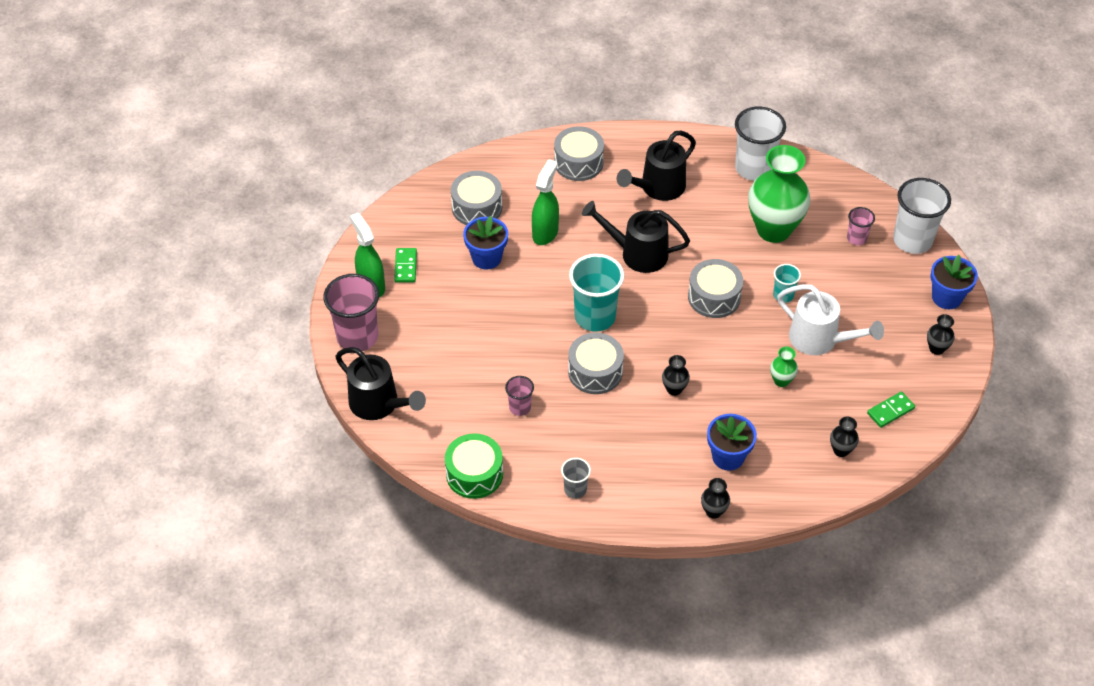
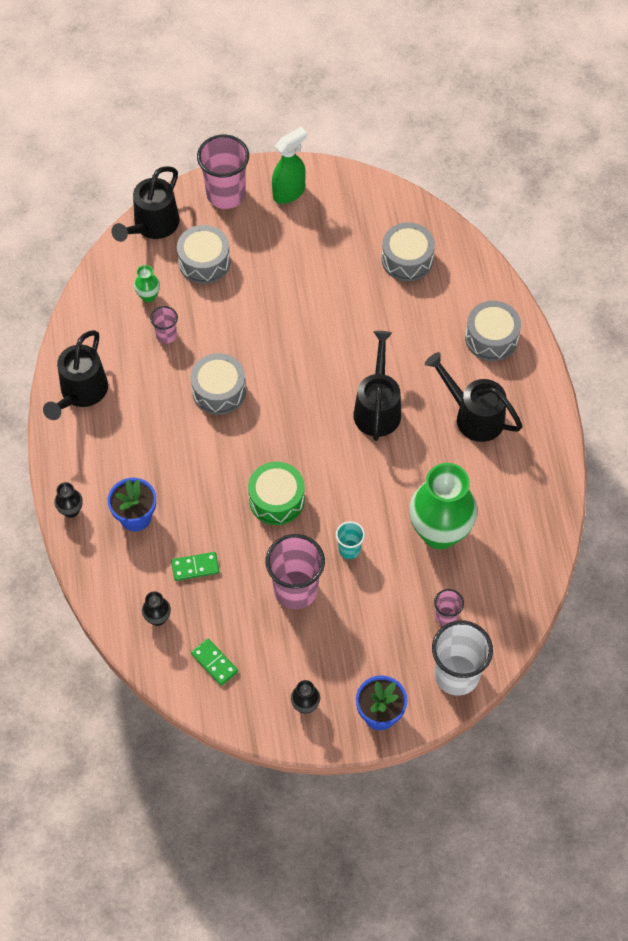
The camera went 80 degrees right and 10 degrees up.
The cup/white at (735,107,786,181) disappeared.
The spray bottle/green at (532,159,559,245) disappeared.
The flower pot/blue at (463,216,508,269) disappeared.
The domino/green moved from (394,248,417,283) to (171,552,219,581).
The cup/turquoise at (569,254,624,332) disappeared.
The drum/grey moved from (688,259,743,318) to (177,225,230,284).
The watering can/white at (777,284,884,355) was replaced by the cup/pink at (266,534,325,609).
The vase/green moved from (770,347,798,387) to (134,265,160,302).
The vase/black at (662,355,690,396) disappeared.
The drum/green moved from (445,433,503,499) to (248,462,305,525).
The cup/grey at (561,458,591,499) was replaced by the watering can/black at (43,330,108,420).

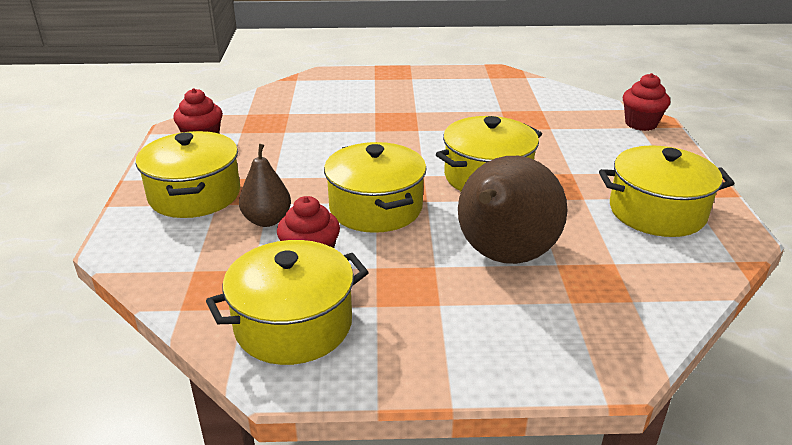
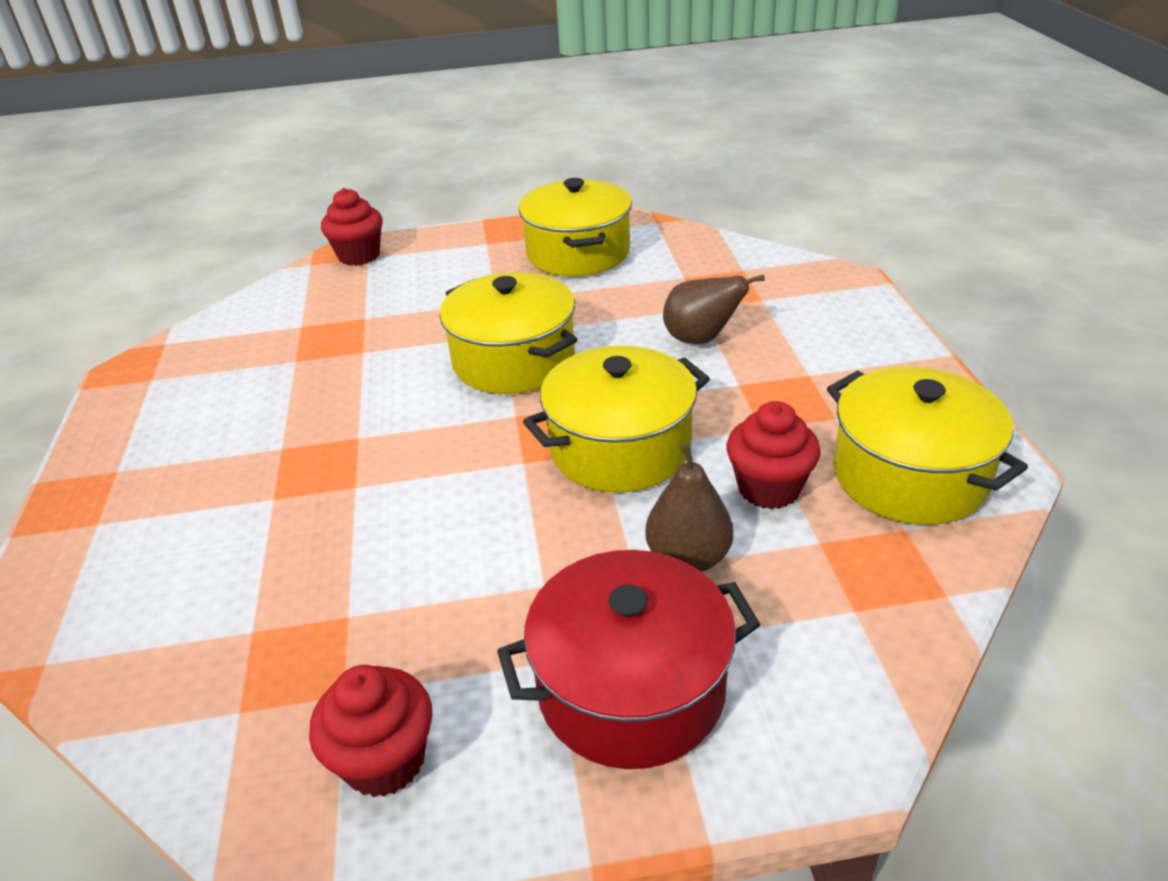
The camera went 95 degrees left and 5 degrees up.
The pot/yellow at (136,131,240,218) became the pot/red at (497,550,761,769).
The pear/brown at (458,156,568,264) changed to 0.52 times the size.

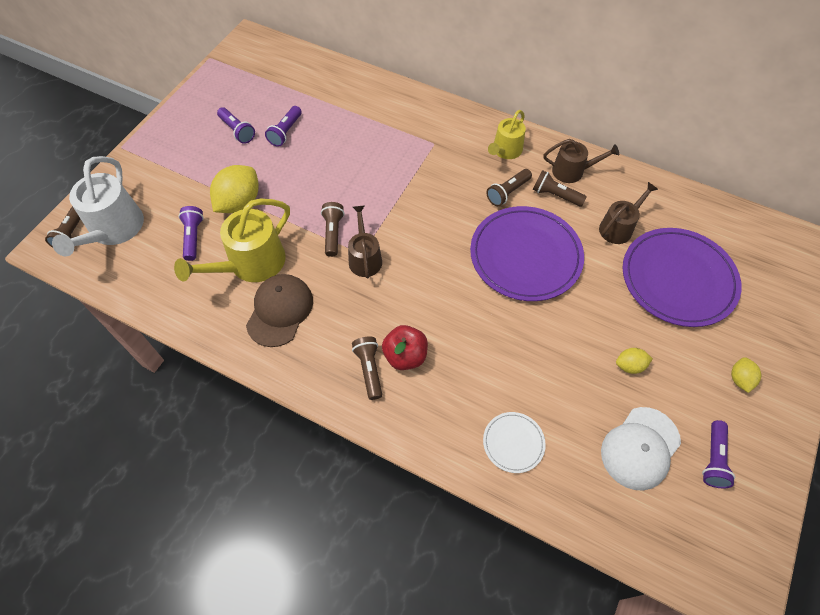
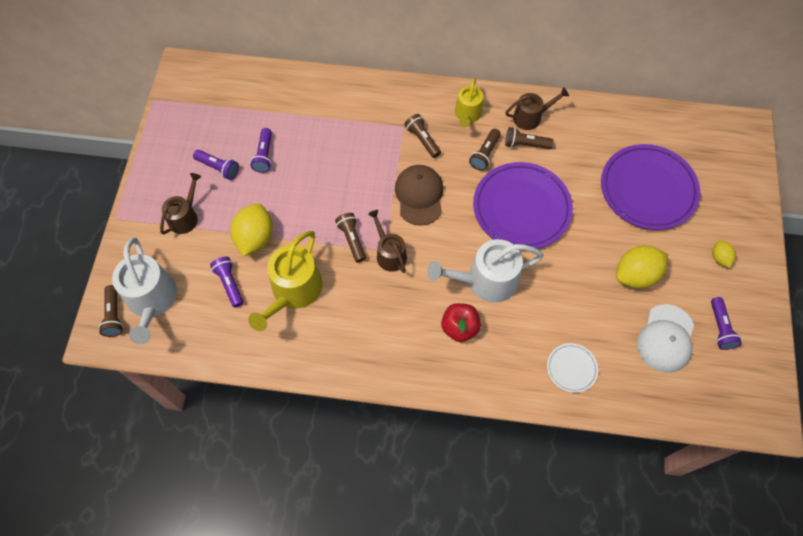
The camera went 20 degrees left and 5 degrees up.
The watering can/brown moved from (599,182,658,244) to (160,173,201,235).
The cap/brown moved from (246,274,313,347) to (395,165,443,226).
The flashlight/brown moved from (352,336,382,400) to (404,114,441,158).
The lemon/yellow at (616,348,653,374) changed to 1.93 times the size.
The watering can/white at (427,239,544,303) appeared.

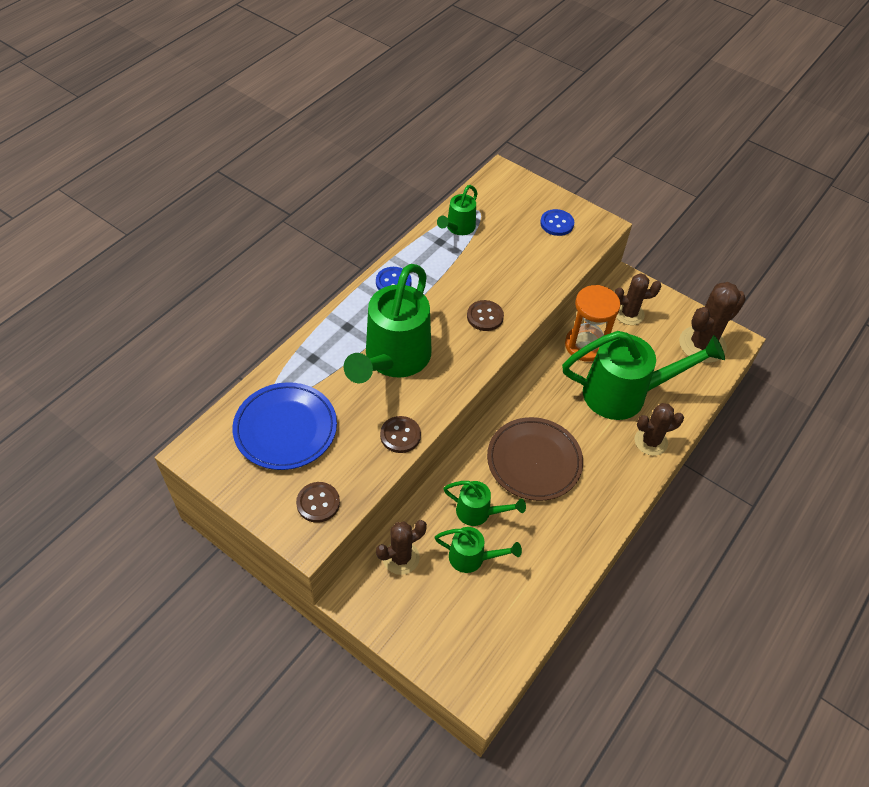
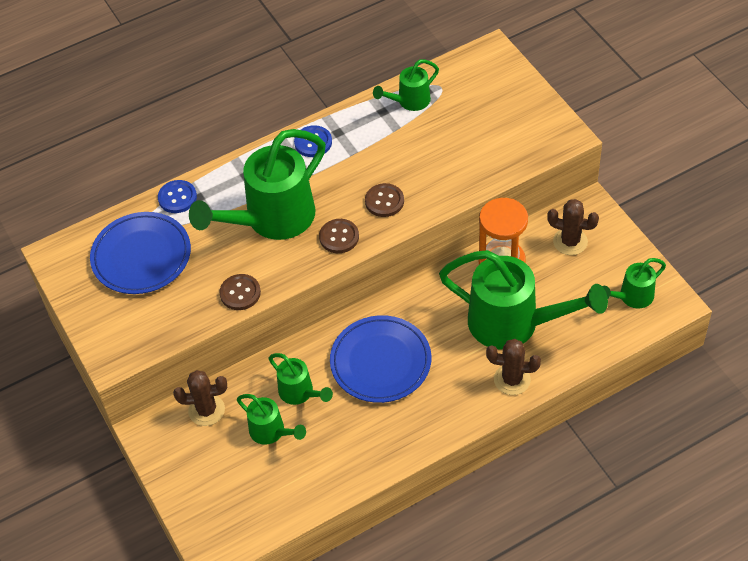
The camera went 30 degrees right and 0 degrees up.
The button/blue moved from (540,209,574,236) to (158,180,197,213).
The cactus/brown at (679,282,746,363) was replaced by the watering can/green at (602,258,666,308).
The plate/brown at (487,417,583,501) became the plate/blue at (330,315,431,403).
The button/brown moved from (296,482,340,523) to (319,219,359,253).

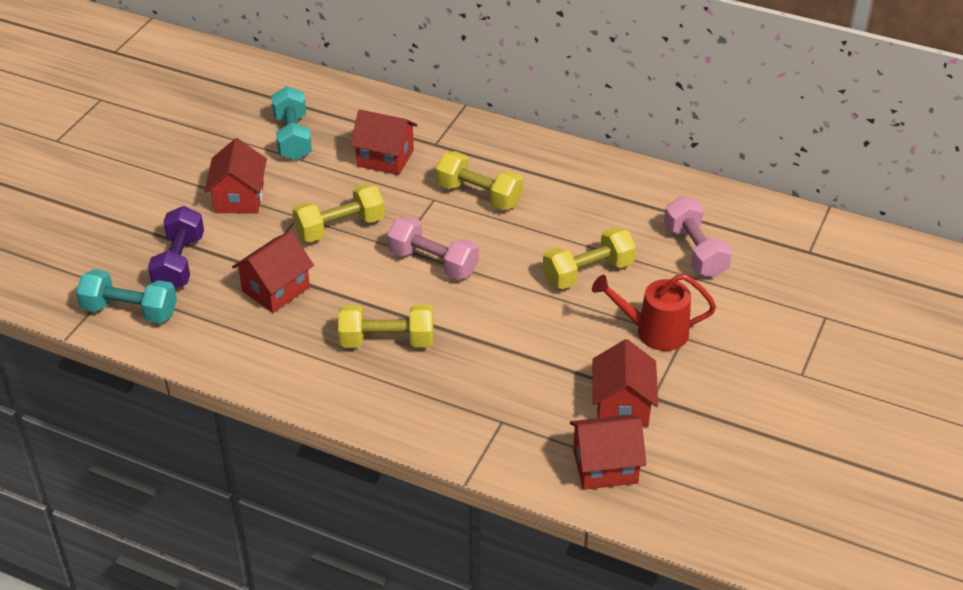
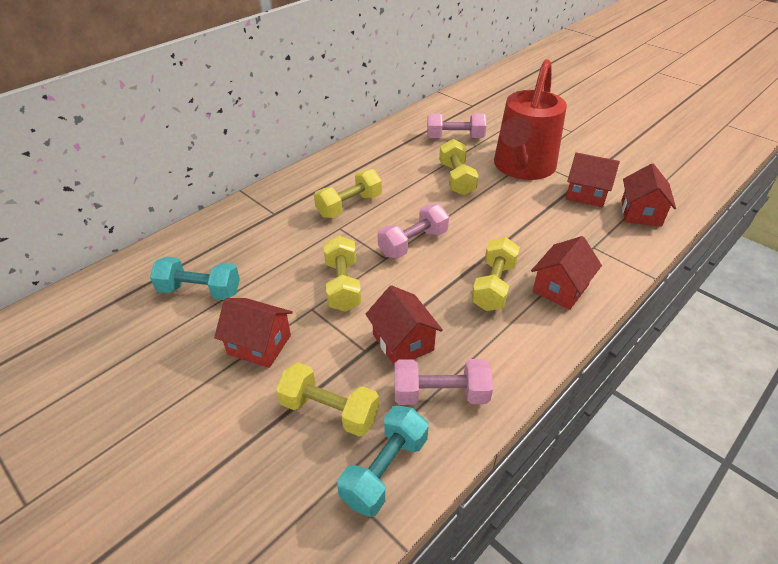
The camera went 70 degrees left and 0 degrees up.
The house/red moved from (350,109,418,175) to (531,236,602,310).
The dumbbell/purple at (148,206,204,289) became the dumbbell/yellow at (276,362,379,436).
The watering can/red at (592,274,716,351) changed to 1.86 times the size.
The dumbbell/pink at (394,359,493,405) appeared.

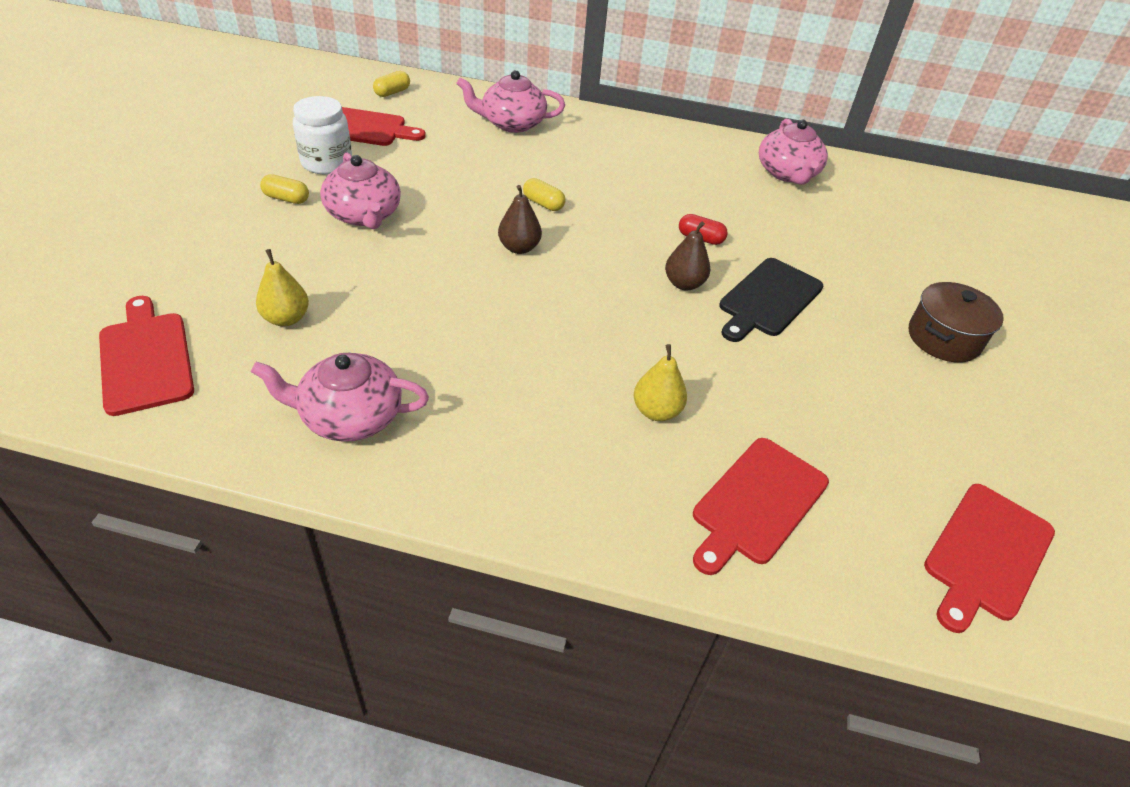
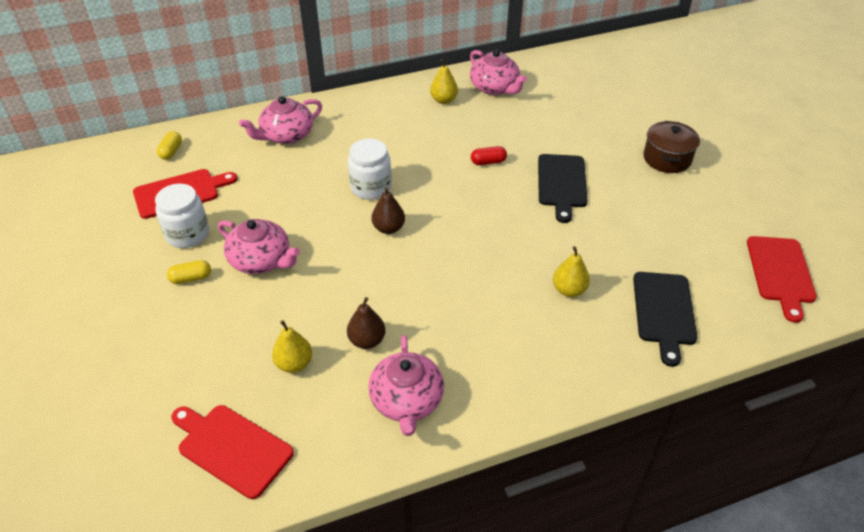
The camera went 30 degrees left and 0 degrees up.
The capsule/yellow at (523,178,565,211) was replaced by the jar/white at (348,139,392,200).
The pear/brown moved from (665,221,710,291) to (347,297,386,349).
The teapot/pink at (251,353,429,442) turned 60 degrees counterclockwise.
The cutting board/red at (693,438,829,575) became the cutting board/black at (633,272,697,367).
The pear/yellow at (430,59,458,104) appeared.

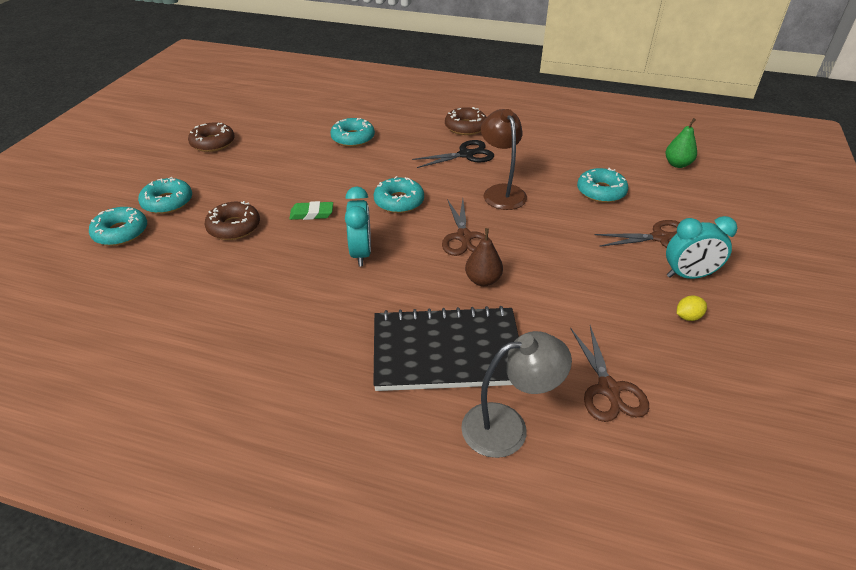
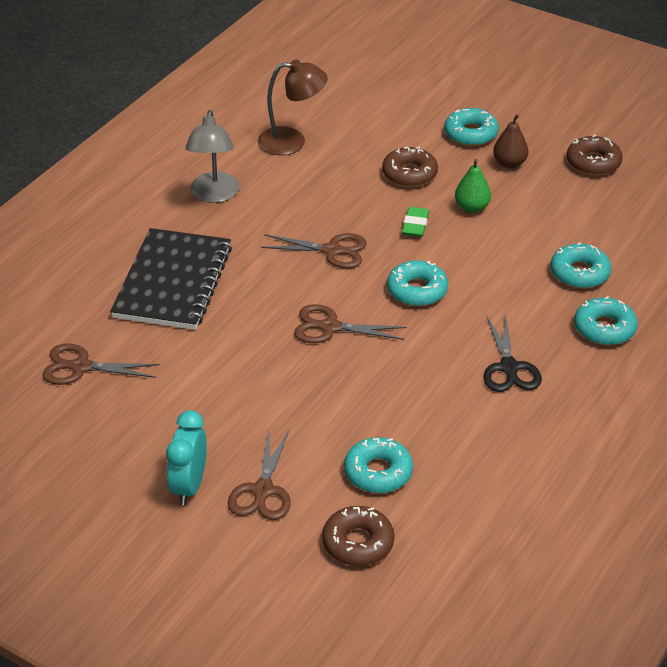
The camera went 105 degrees right and 0 degrees up.
The donut/brown moved from (445,107,486,135) to (322,506,394,566).
The lamp/brown moved from (481,109,527,210) to (258,59,328,155).
The pear/green moved from (665,118,697,168) to (455,159,491,213).
The clock/turquoise at (345,187,371,266) was replaced by the scissors/brown at (260,233,367,269).
The donut/turquoise moved from (89,207,147,246) to (574,296,638,345).
The pear/brown moved from (465,228,503,286) to (493,114,529,168).
The lemon/yellow at (677,296,707,321) disappeared.
The lamp/grey moved from (461,331,572,458) to (186,110,240,203).

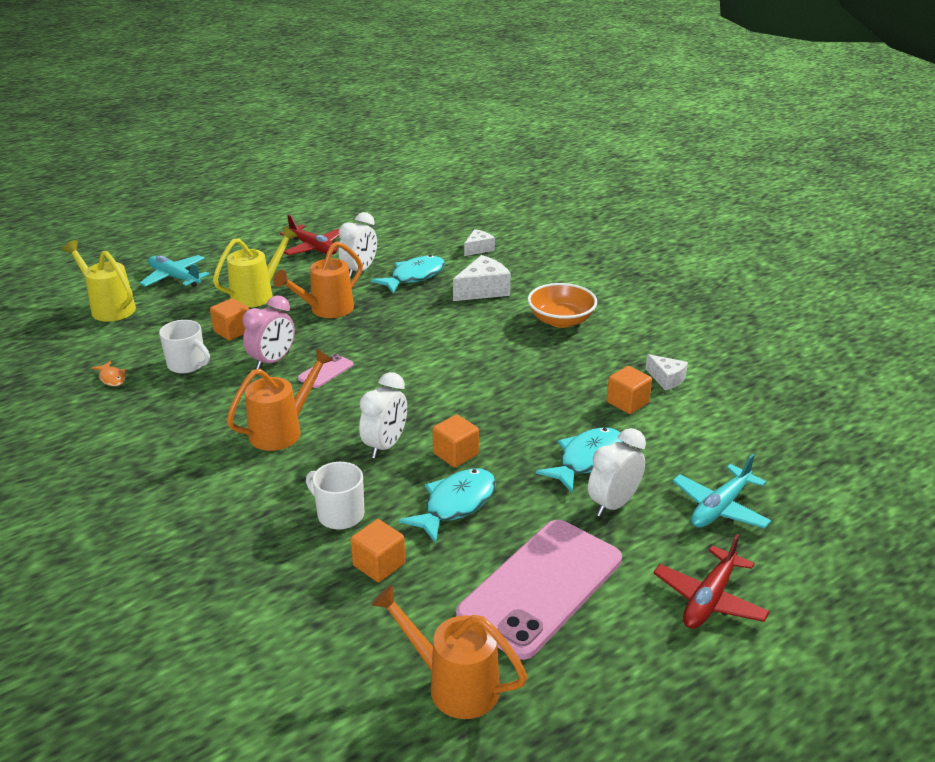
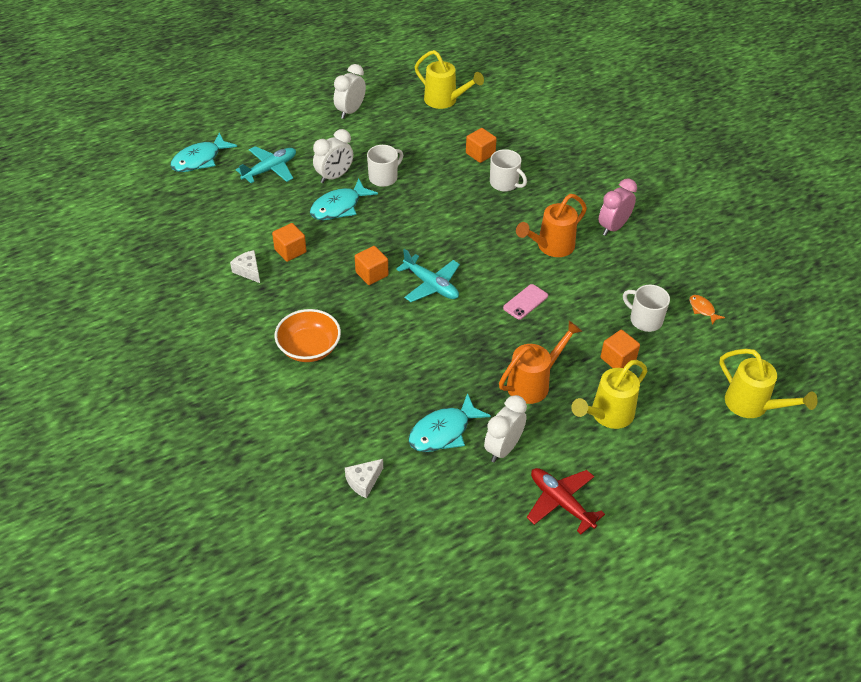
The camera went 175 degrees left and 15 degrees up.
The plane/turquoise moved from (139,255,209,287) to (396,249,460,302).
The cheese/white at (453,255,511,301) disappeared.
The clock/pink moved from (242,295,295,369) to (599,178,637,236).
The clock/white moved from (359,372,407,459) to (334,64,366,119).
The cube/orange moved from (432,415,479,468) to (355,246,388,285).
The fish/turquoise moved from (399,468,496,543) to (170,133,237,172).
The phone/pink at (456,520,622,660) disappeared.
The plane/red at (653,534,770,629) disappeared.
The watering can/orange at (372,585,527,719) became the watering can/yellow at (415,50,484,109).
The mug/white at (367,145,403,187) appeared.

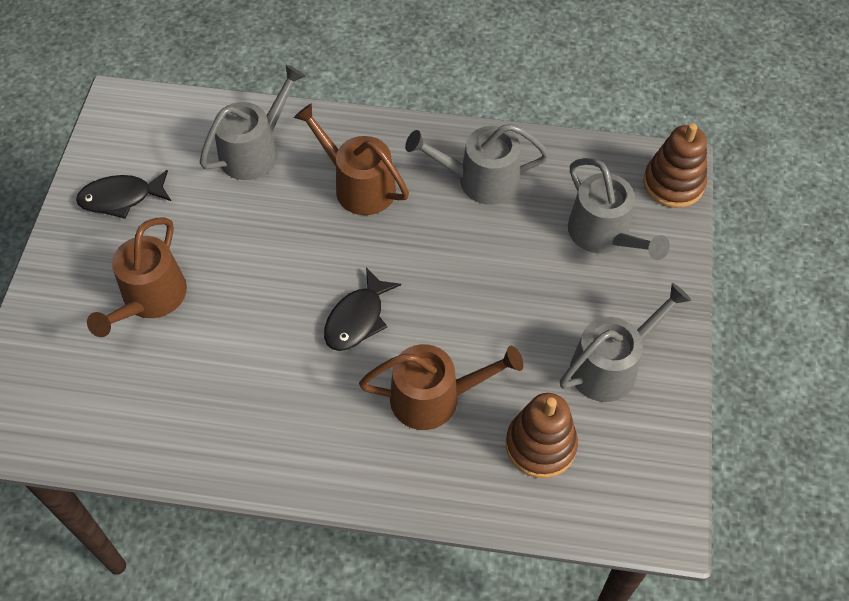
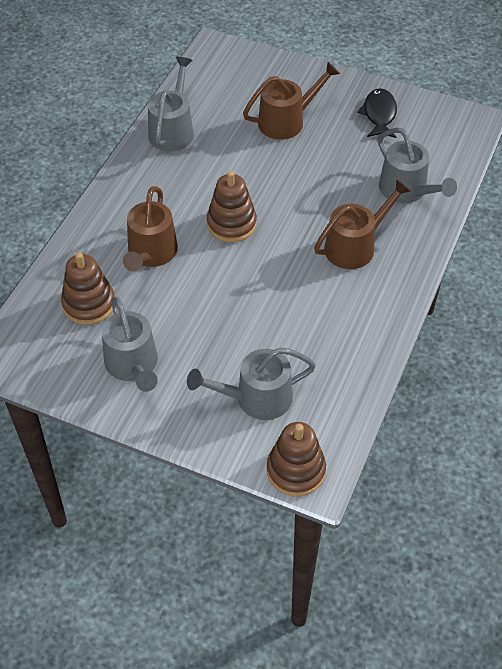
The camera went 105 degrees right and 5 degrees down.
The watering can/grey moved from (405,124,549,205) to (148,57,194,152).
The watering can/brown at (87,217,187,337) turned 120 degrees clockwise.
The fish/black at (324,267,401,351) was replaced by the stacking toy/brown at (207,171,257,242).

